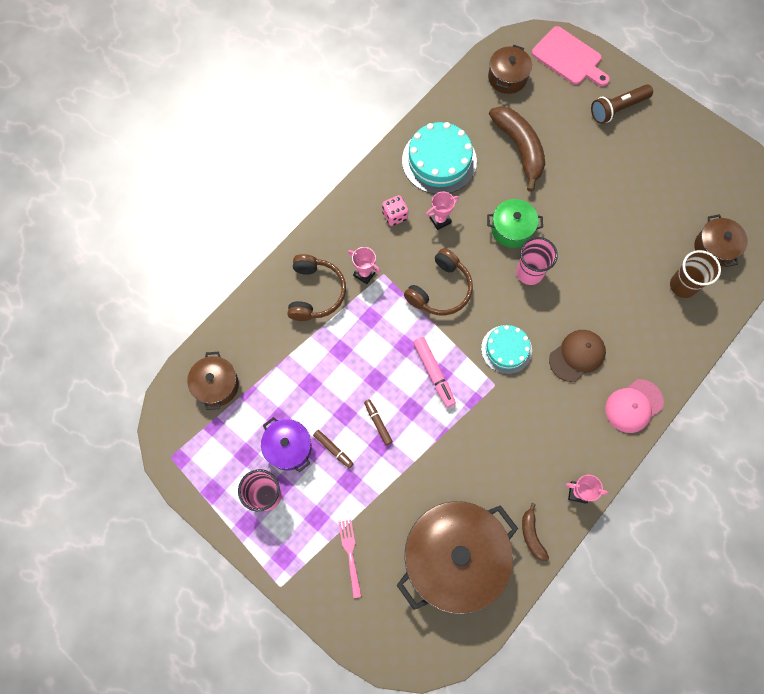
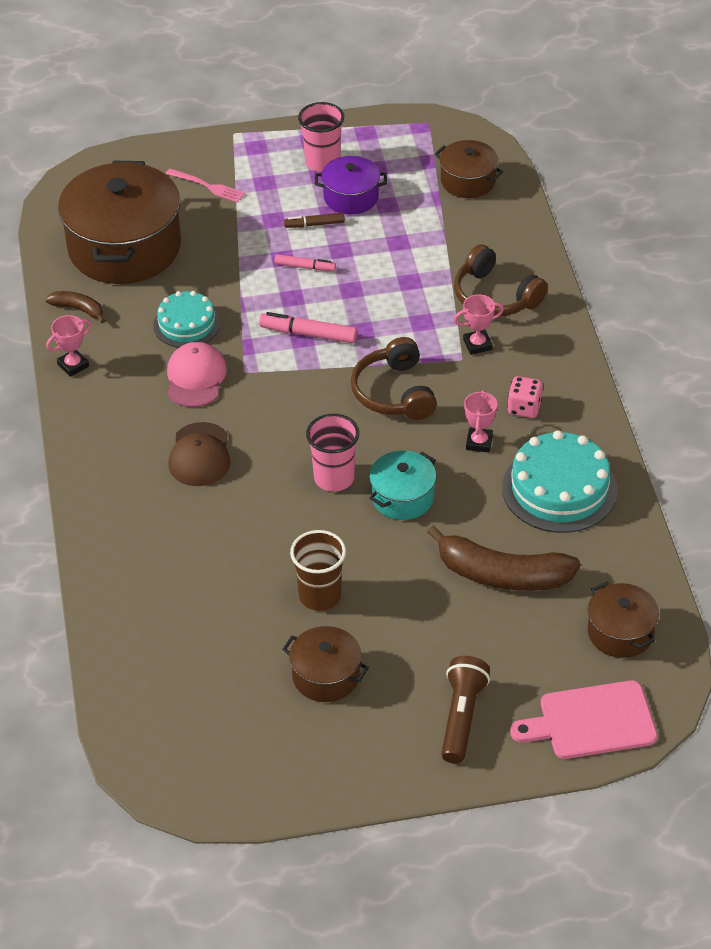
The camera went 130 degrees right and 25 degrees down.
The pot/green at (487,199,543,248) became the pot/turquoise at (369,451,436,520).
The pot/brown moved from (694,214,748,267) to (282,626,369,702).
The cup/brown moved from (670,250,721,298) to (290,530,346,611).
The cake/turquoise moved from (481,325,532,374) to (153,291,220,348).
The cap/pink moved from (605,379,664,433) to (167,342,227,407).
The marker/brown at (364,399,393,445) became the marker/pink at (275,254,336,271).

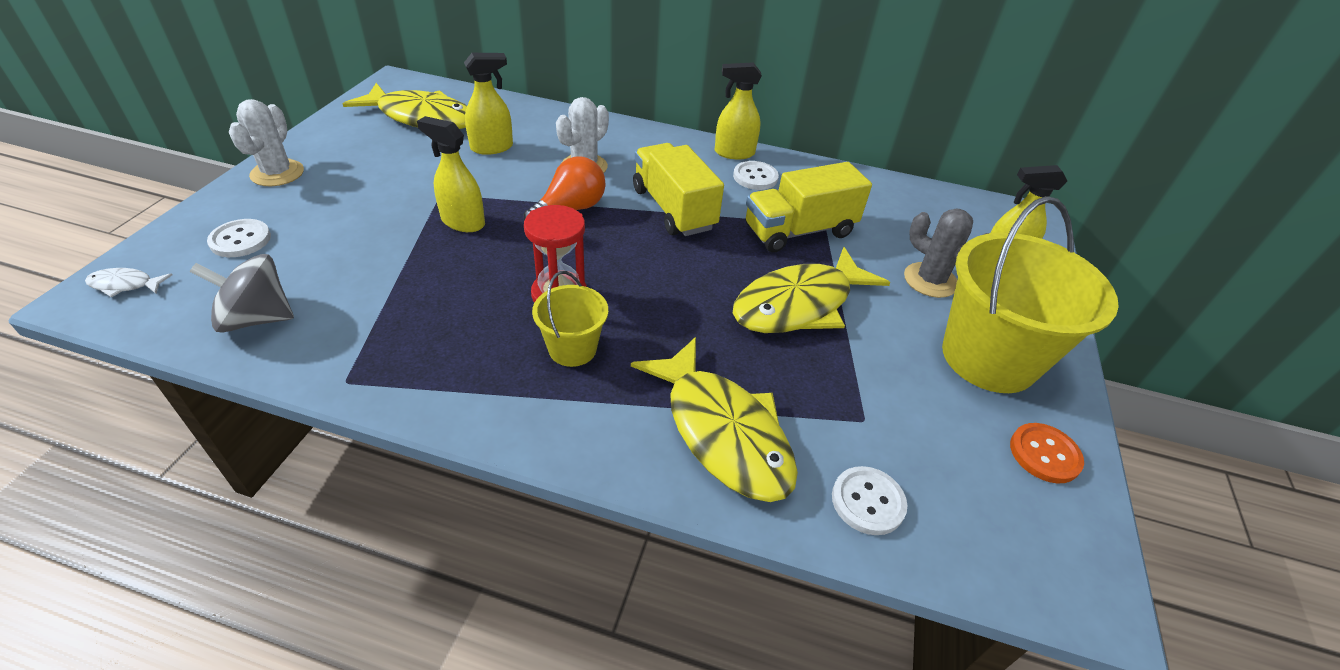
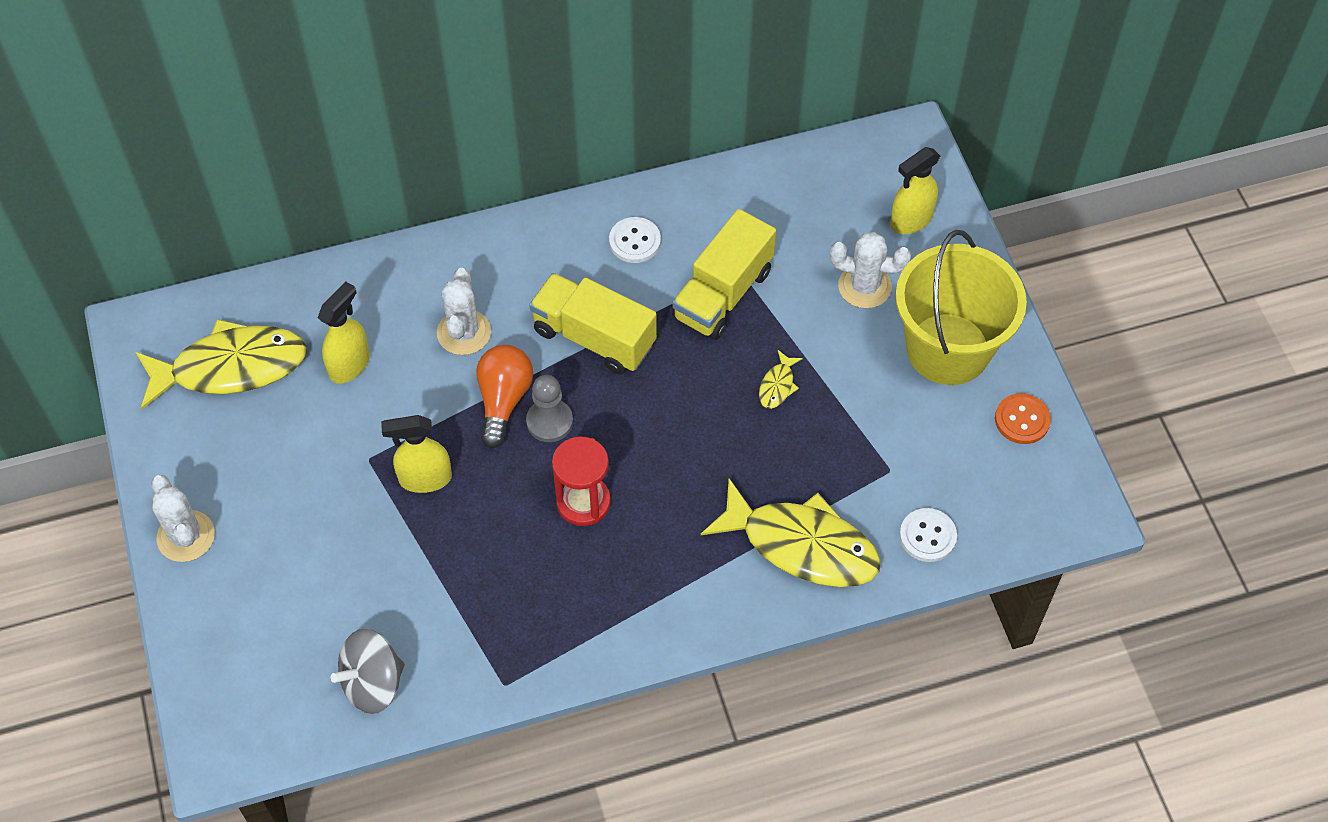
The camera went 30 degrees left and 15 degrees up.
The spray bottle/yellow at (715,62,762,159) disappeared.
The cactus/grey at (904,209,989,298) became the cactus/white at (830,232,911,308).
The button/white at (207,219,271,257) disappeared.
The fish/yellow at (733,247,890,333) changed to 0.41 times the size.
The fish/white at (85,268,173,298) disappeared.
The bucket/yellow at (532,271,608,367) disappeared.
The pawn/grey at (526,375,573,442) appeared.

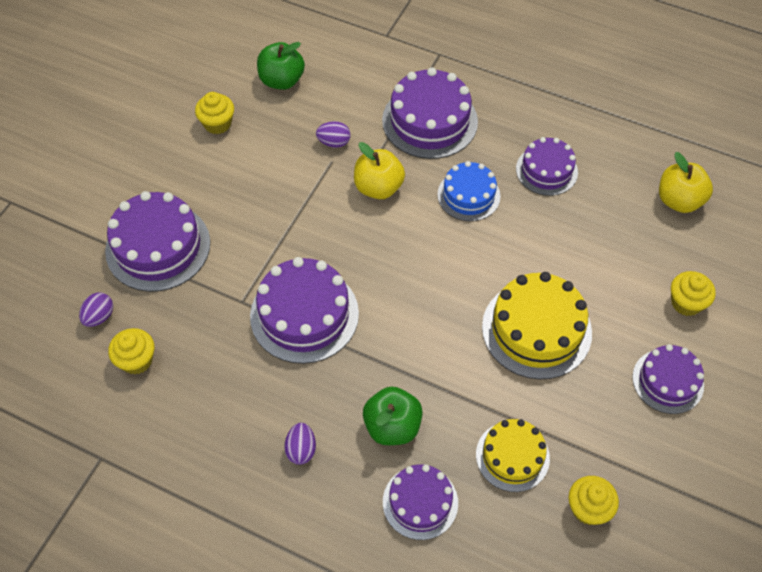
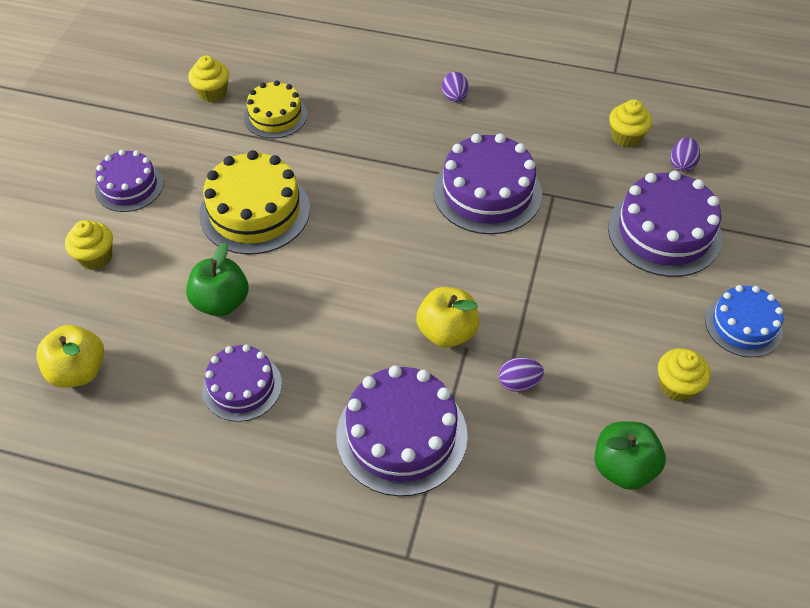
The camera went 170 degrees right and 5 degrees down.
The cake/blue moved from (437,161,501,221) to (705,285,783,357).
The apple/green moved from (363,387,423,445) to (186,242,249,317).
The cake/purple at (383,464,458,540) disappeared.

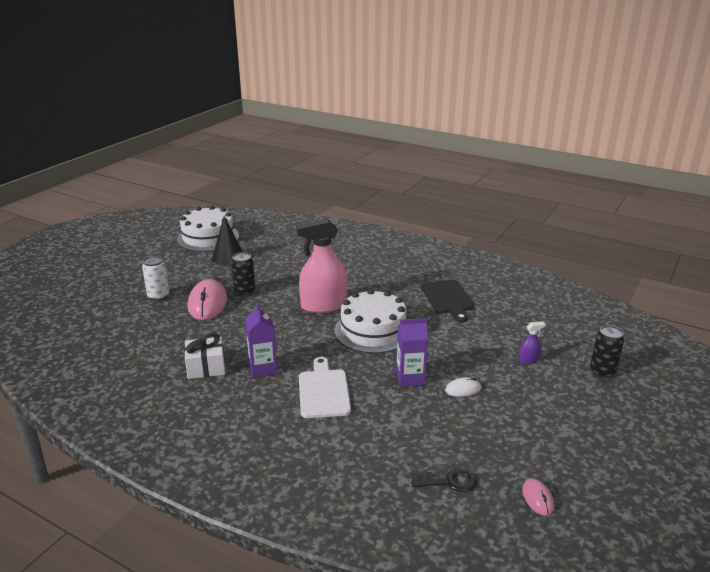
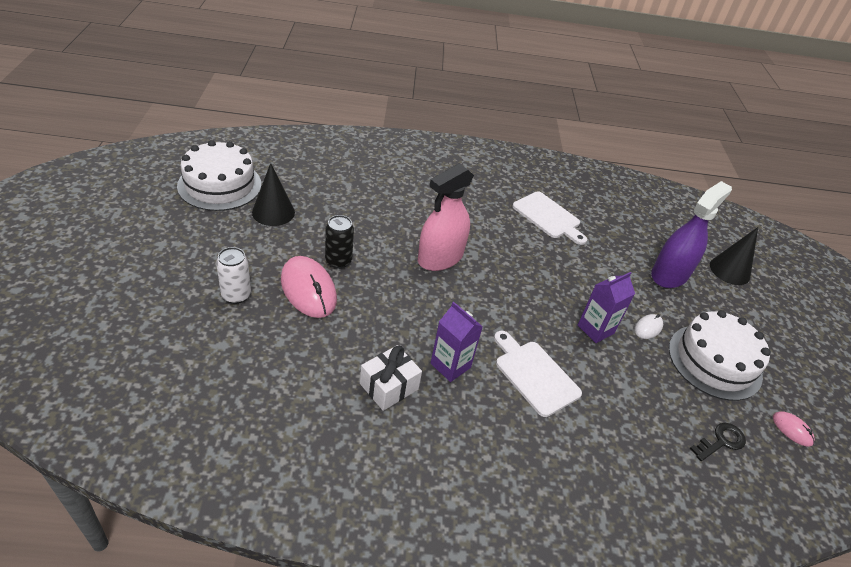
The camera went 35 degrees left and 15 degrees up.
The cutting board/black at (421,280,474,323) became the cutting board/white at (512,191,587,245).
The cake/white moved from (335,289,407,353) to (669,310,771,401).
The spray bottle/purple at (518,321,545,364) changed to 2.38 times the size.
The can/black at (590,325,624,378) was replaced by the cone/black at (710,227,758,285).

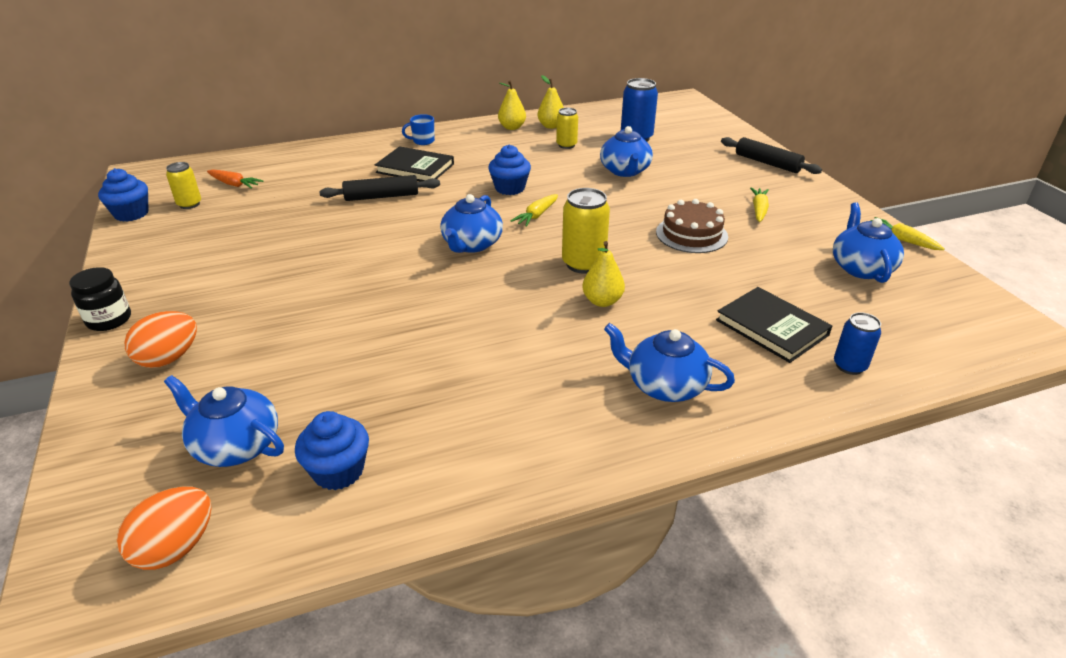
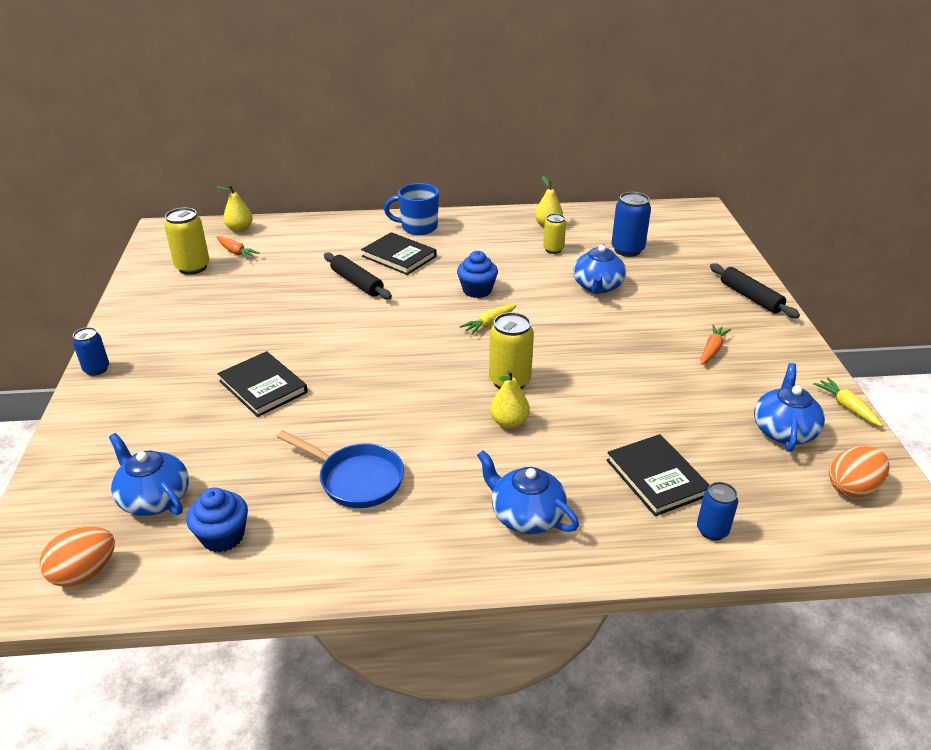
The camera went 15 degrees right and 0 degrees up.
The pear/yellow moved from (498,81,526,130) to (217,185,253,232).
The mug/blue at (402,114,435,145) changed to 1.73 times the size.
The can/yellow at (166,162,201,209) changed to 1.60 times the size.
The cupcake/blue at (98,168,148,222) disappeared.
The rolling pin/black at (319,175,440,201) turned 45 degrees clockwise.
The carrot/yellow at (750,187,769,222) became the carrot/orange at (701,324,731,365).
The teapot/blue at (440,194,503,253) disappeared.
The cake/brown at (656,199,728,253) disappeared.
The jar/black at (69,267,131,331) was replaced by the can/blue at (73,327,109,376).
The egg/orange moved from (124,311,197,368) to (829,446,889,498).
The book/black at (218,351,308,417) appeared.
The pan/blue at (277,430,404,508) appeared.

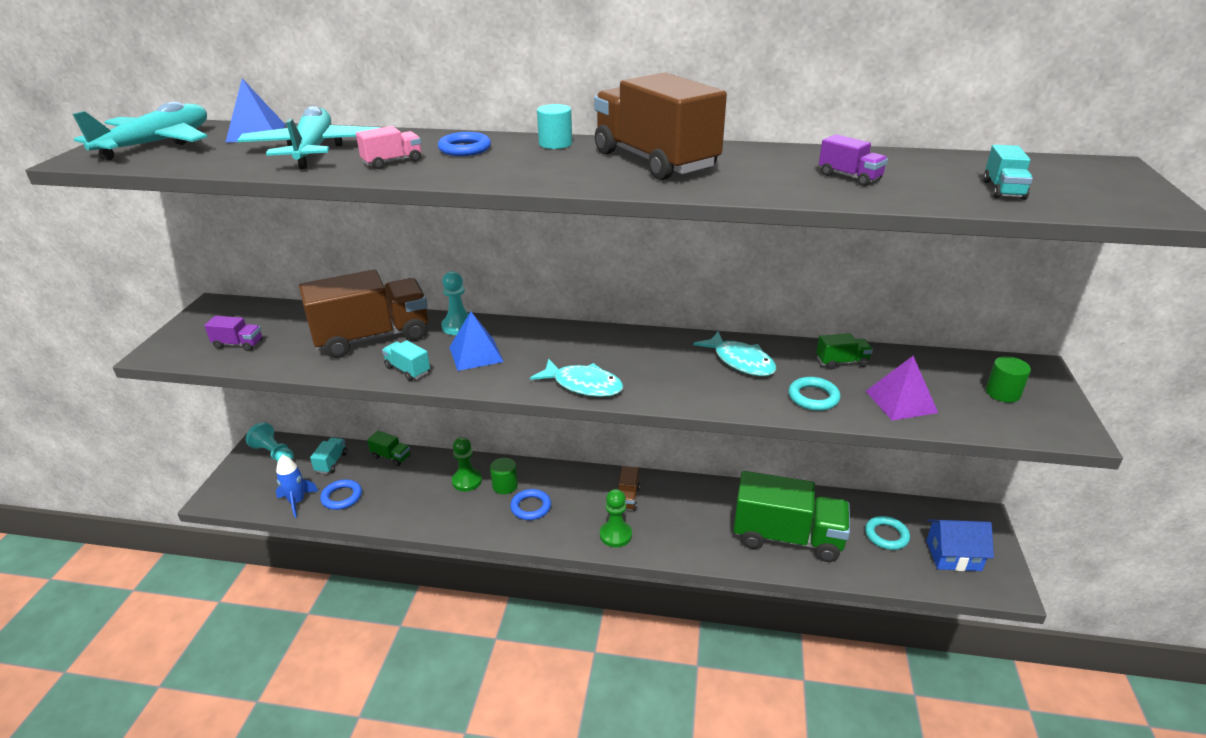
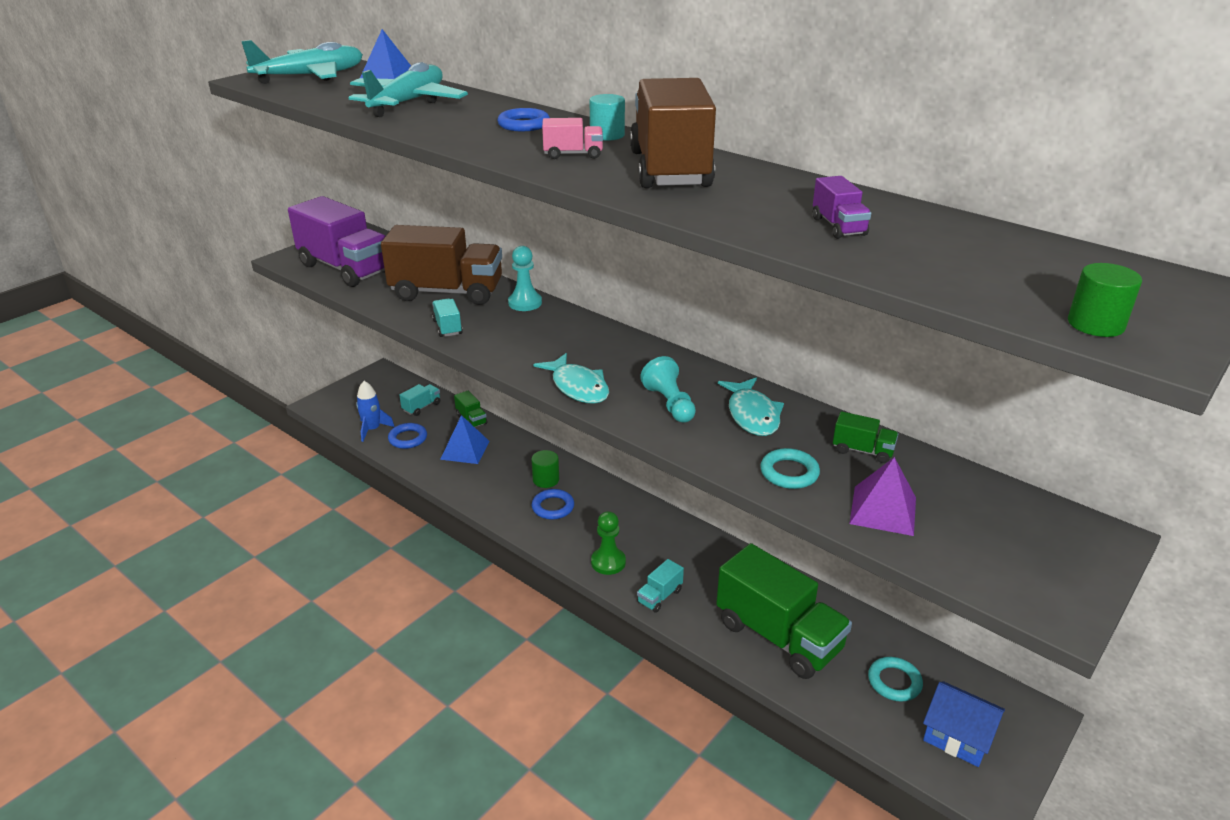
The camera went 30 degrees right and 0 degrees up.
The truck/pink moved from (356,126,421,169) to (542,118,603,159).
The truck/turquoise moved from (983,145,1033,200) to (637,559,684,613).
The pyramid/blue moved from (449,311,504,371) to (440,415,490,464).
The truck/purple at (204,316,263,351) changed to 2.39 times the size.
The cylinder/green moved from (986,356,1031,403) to (1068,263,1142,337).
The pawn/turquoise moved from (246,422,294,462) to (640,356,696,423).
The pawn/green at (452,437,482,491) disappeared.
The truck/brown at (619,466,640,510) disappeared.

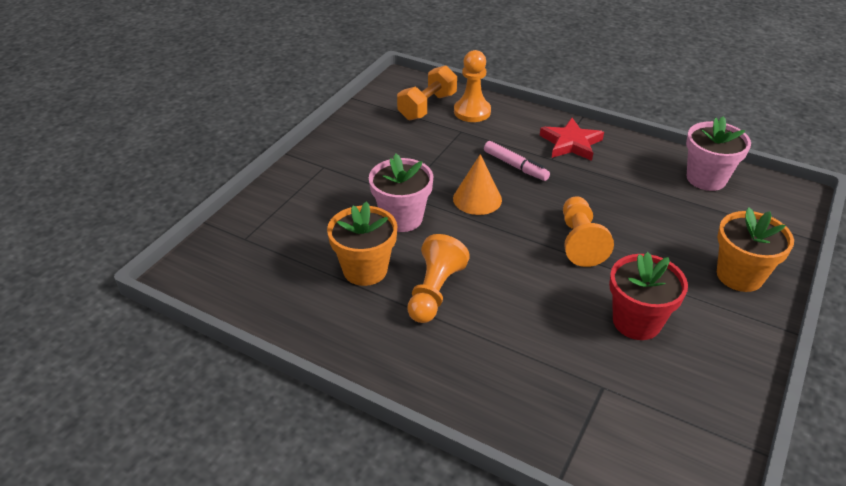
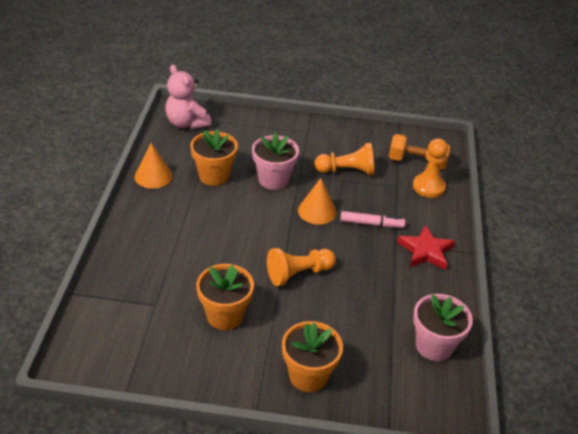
The camera went 65 degrees right and 0 degrees up.
The marker/pink at (484,141,550,181) turned 105 degrees counterclockwise.
The pawn/orange moved from (407,234,470,323) to (314,143,374,175).
The flower pot/red at (609,252,688,340) became the flower pot/orange at (196,264,254,330).
The teddy bear/pink at (165,65,211,129) appeared.
The cone/orange at (135,143,173,189) appeared.

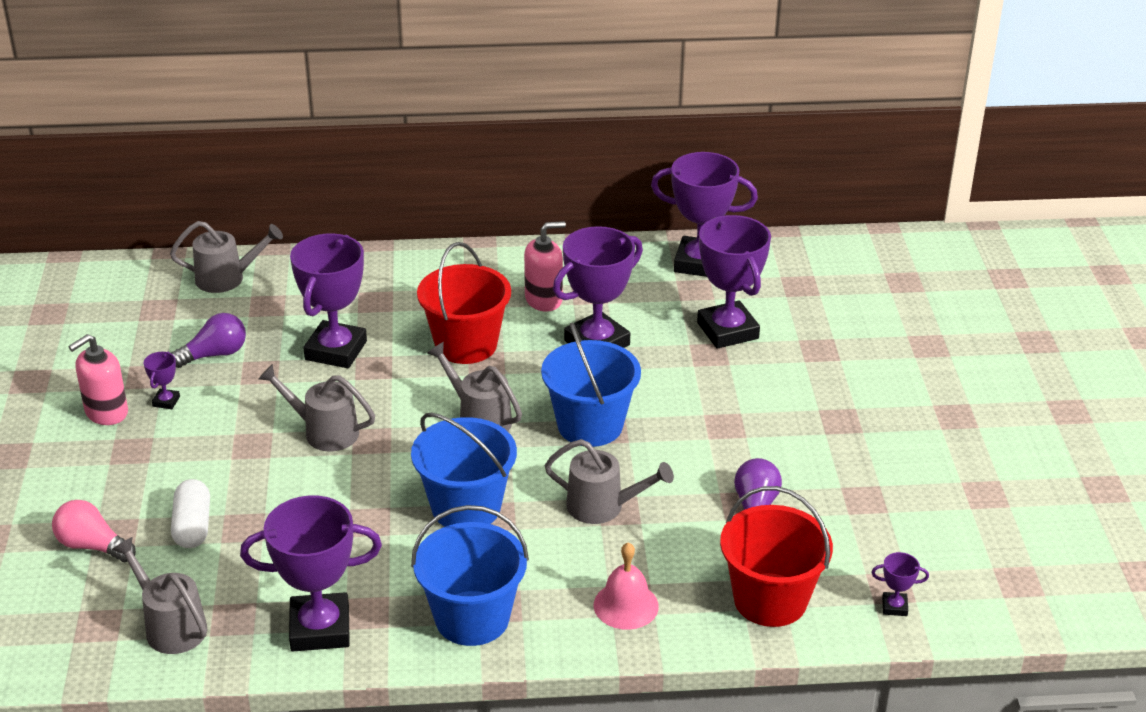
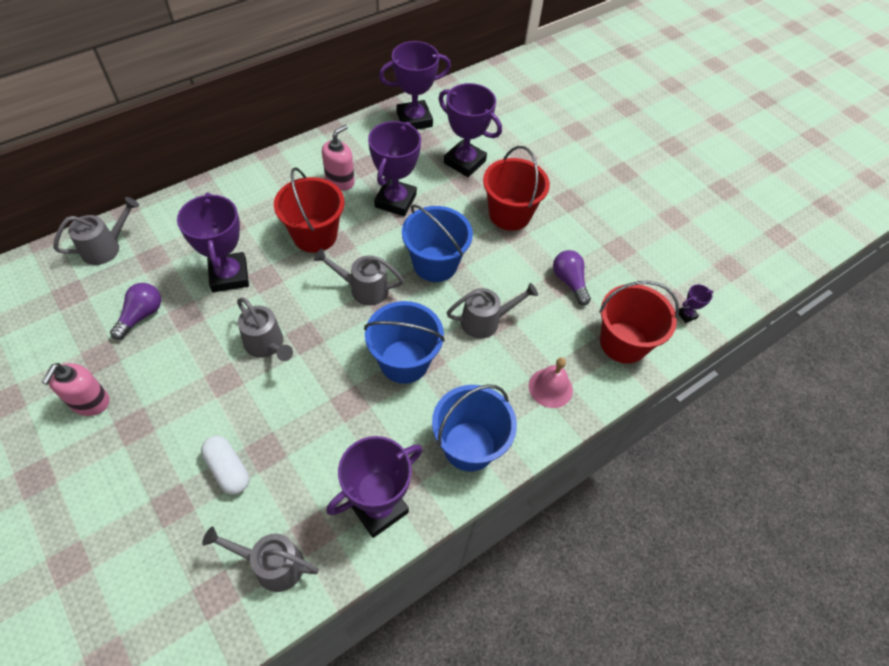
The camera went 35 degrees left and 20 degrees up.
The trophy/purple at (144,351,180,409) disappeared.
The watering can/grey at (259,364,375,451) turned 120 degrees counterclockwise.
The light bulb/pink at (52,500,136,562) disappeared.
The bucket/red at (483,146,550,231) appeared.

